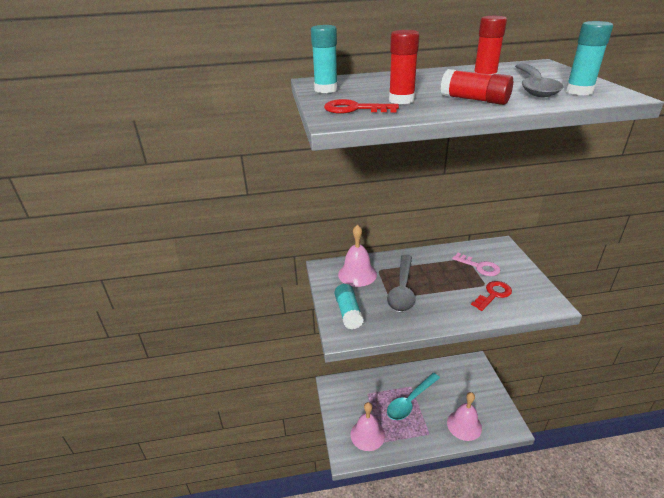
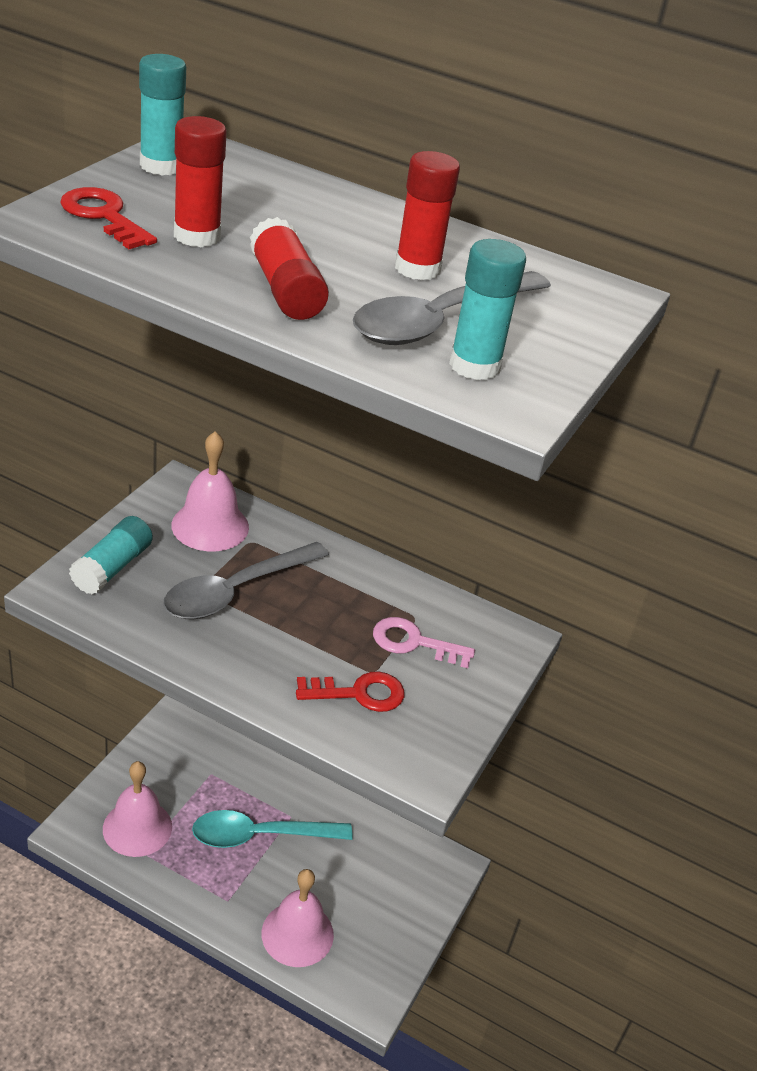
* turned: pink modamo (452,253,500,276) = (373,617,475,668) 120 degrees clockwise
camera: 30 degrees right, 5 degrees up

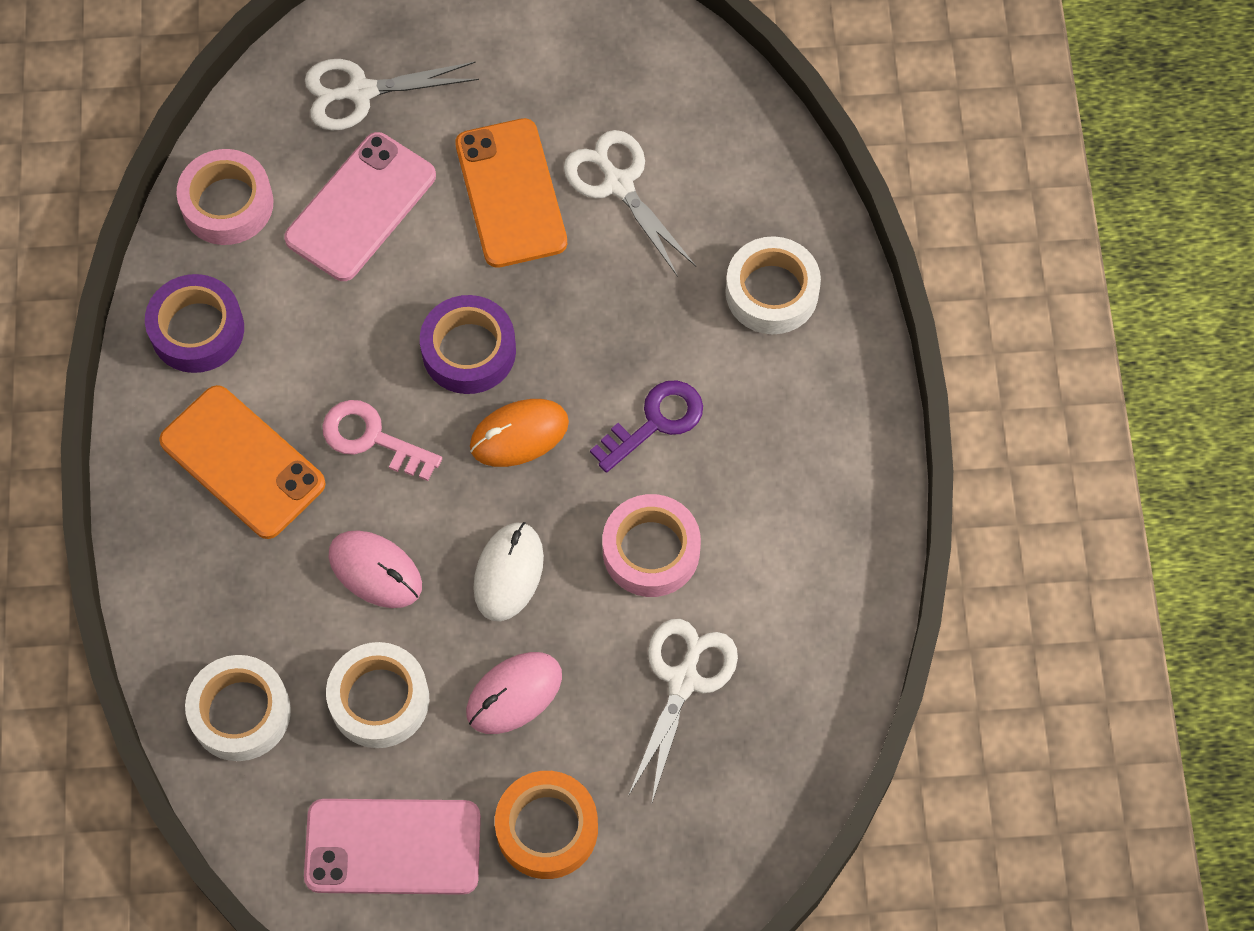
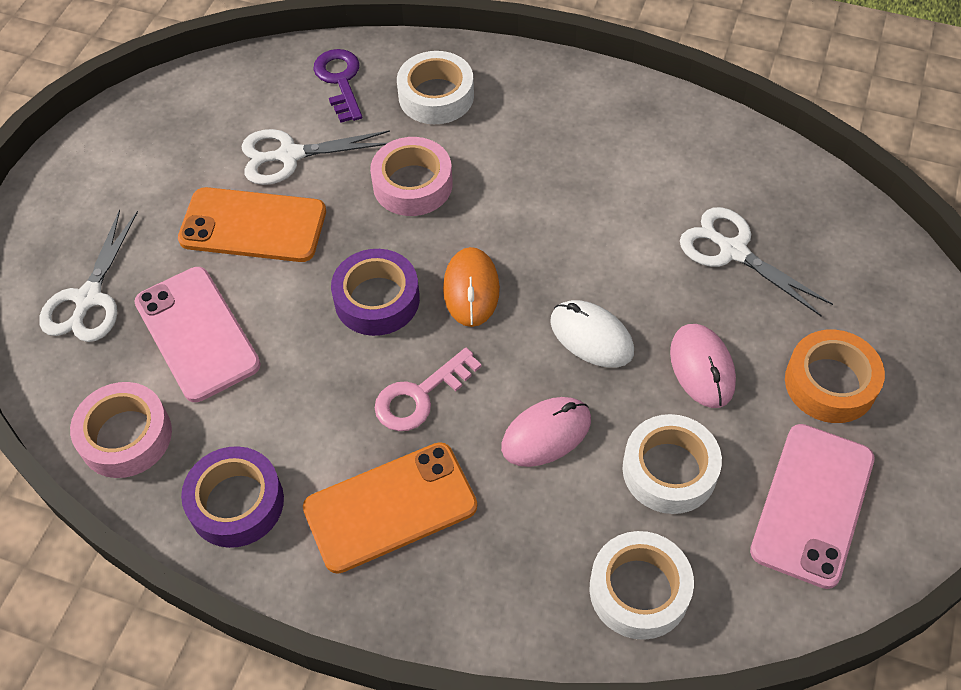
* moved: purple modamo (590,380,703,473) to (313,49,362,123)
* moved: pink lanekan (602,494,701,597) to (370,137,453,216)
camera: 65 degrees left, 10 degrees down

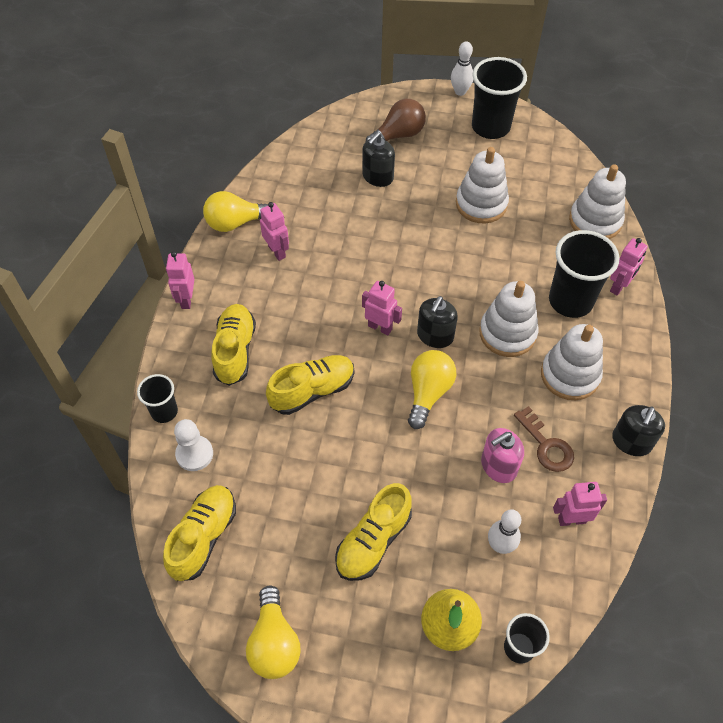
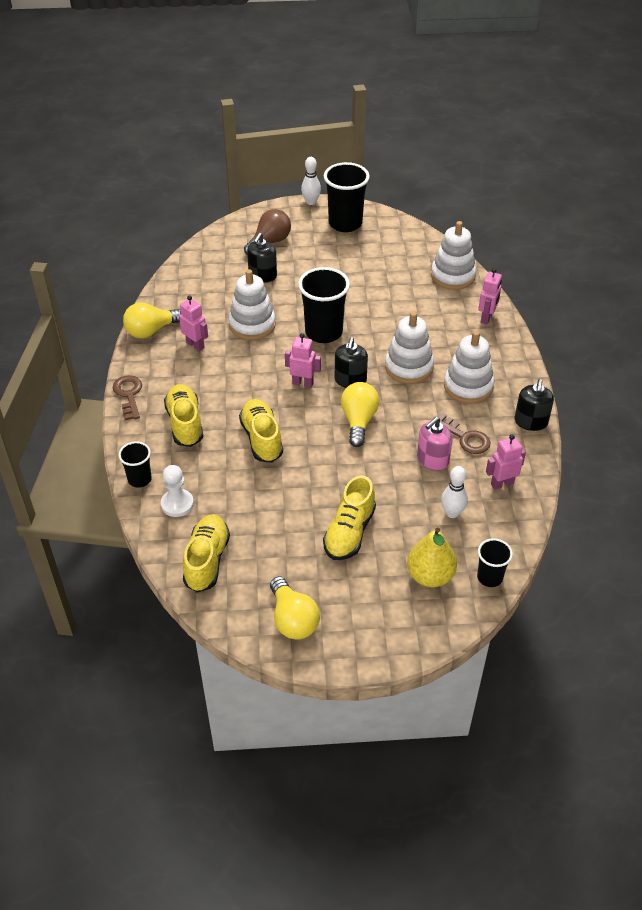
* replaced: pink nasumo (166,251,194,309) to brown modamo (113,375,142,420)
* turned: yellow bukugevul (266,355,354,415) = (239,399,283,463) 60 degrees counterclockwise
* moved: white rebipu (456,147,509,223) to (229,269,276,340)
* moved: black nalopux (549,230,619,318) to (298,267,350,343)
camera: 15 degrees left, 10 degrees down

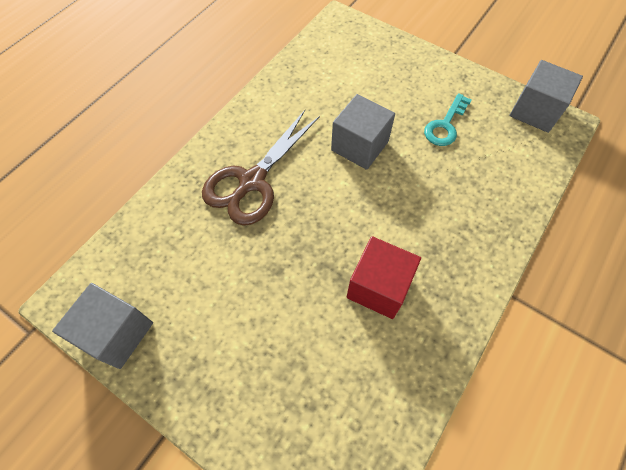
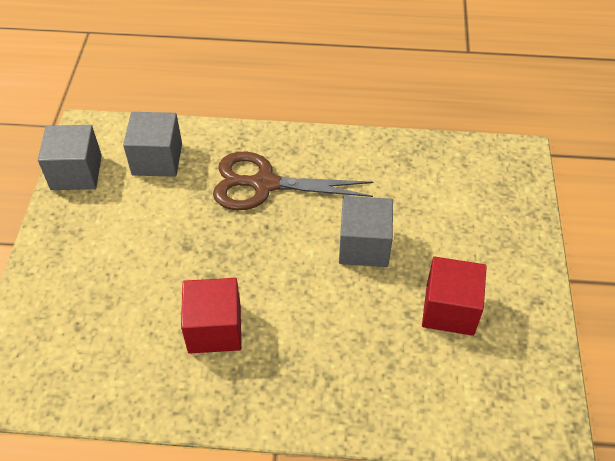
* replaced: turquoise modamo (424,93,472,146) to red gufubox (422,257,487,336)
* moved: grey gufubox (509,60,583,133) to (123,112,182,177)
camera: 60 degrees right, 10 degrees down

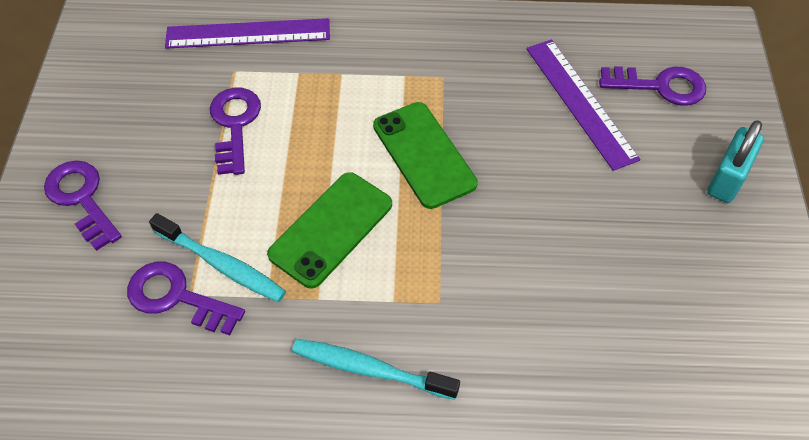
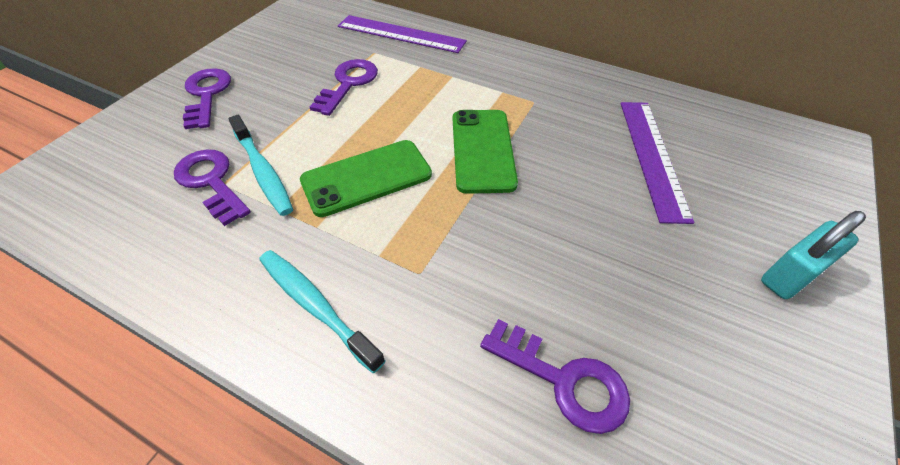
* moved: purple modamo (599,66,706,106) to (480,319,630,434)
camera: 25 degrees right, 5 degrees down

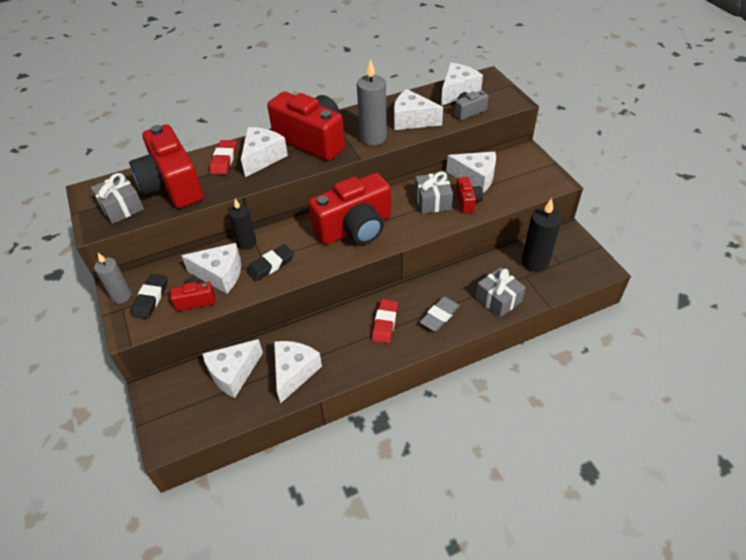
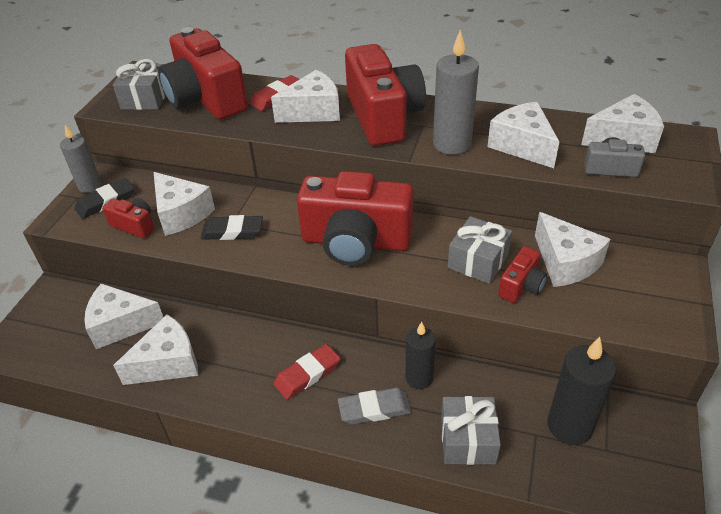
* turned: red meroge (129,124,203,208) = (158,27,248,120) 45 degrees counterclockwise
* moved: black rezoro (229,199,256,250) to (405,321,436,389)
camera: 40 degrees right, 5 degrees down

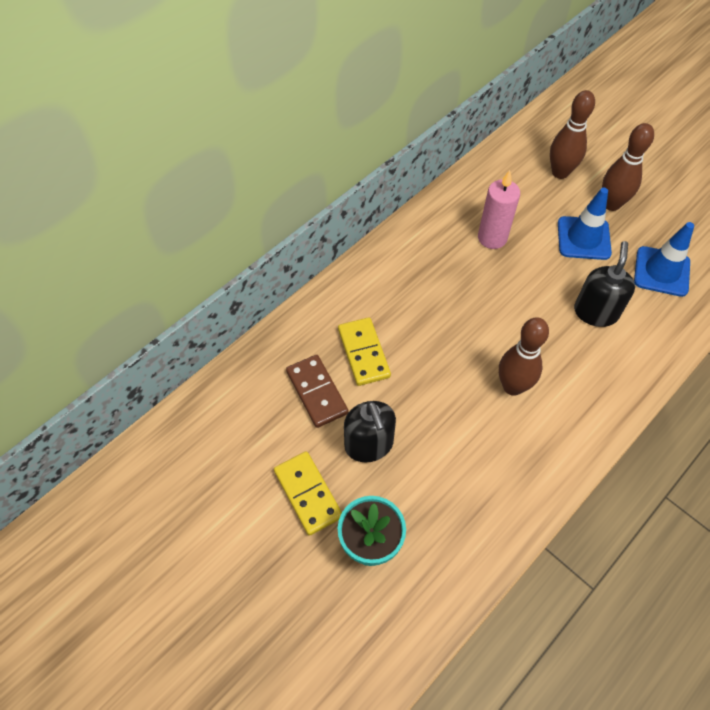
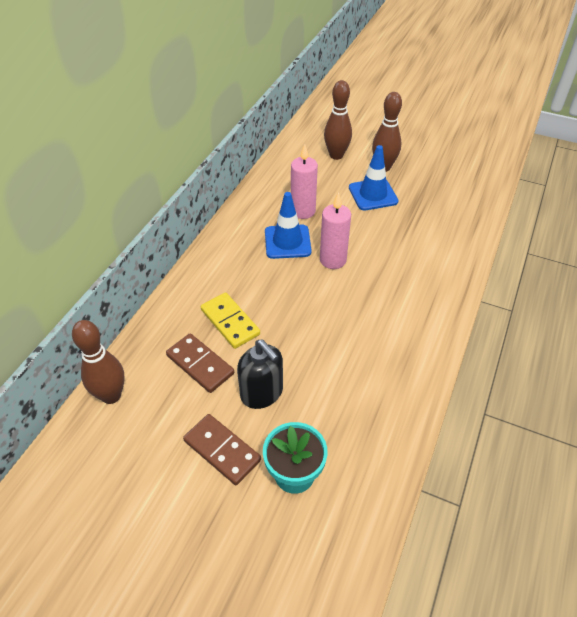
* recoloured: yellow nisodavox (274,451,342,536) to brown nisodavox (183,414,261,485)
* moved: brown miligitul (499,318,549,396) to (72,320,125,404)
* removed: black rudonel (574,241,635,327)
* moved: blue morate (634,222,694,297) to (265,192,312,259)
* added: pink rezoro (320,192,351,269)
camera: 20 degrees left, 10 degrees down

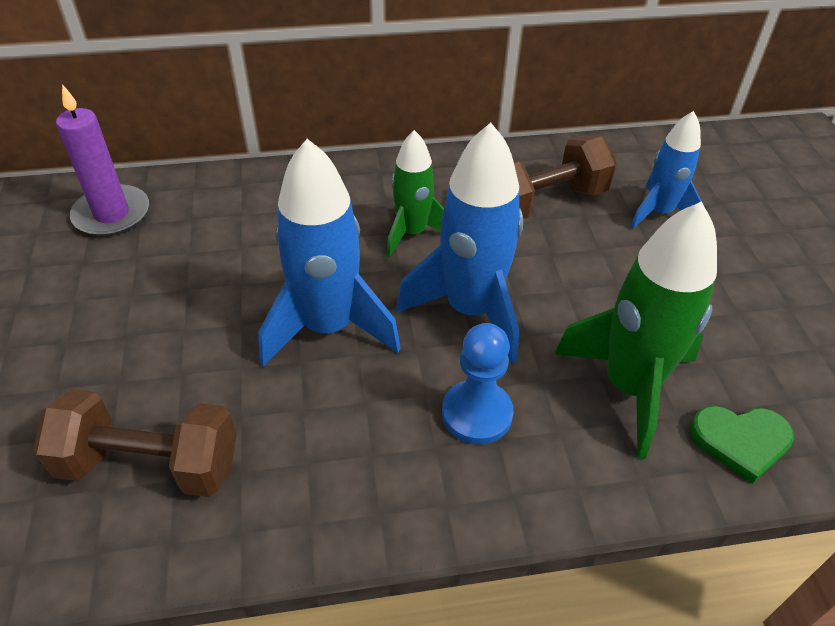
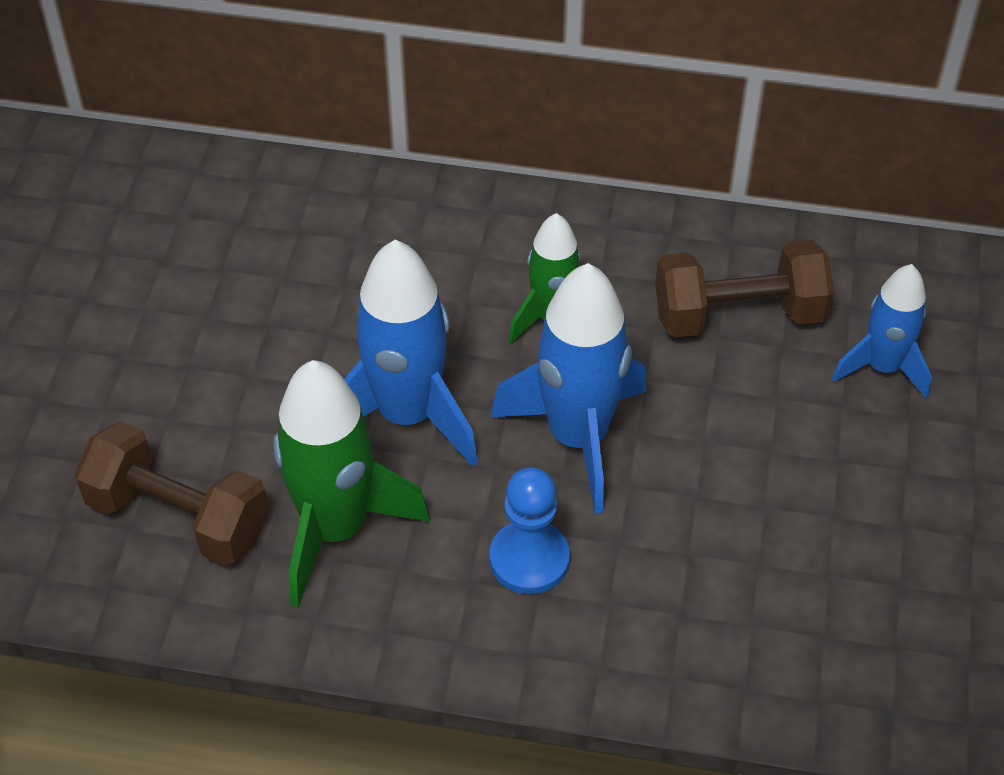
* removed: purple rezoro (56,84,149,237)
* moved: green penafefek (554,201,717,459) to (273,360,430,607)
* removed: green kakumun (690,406,794,484)
camera: 20 degrees right, 5 degrees up

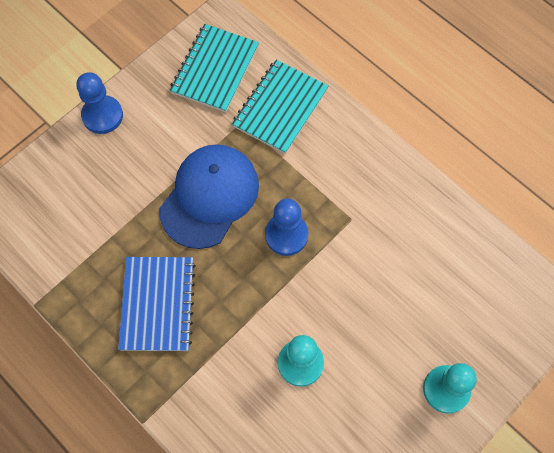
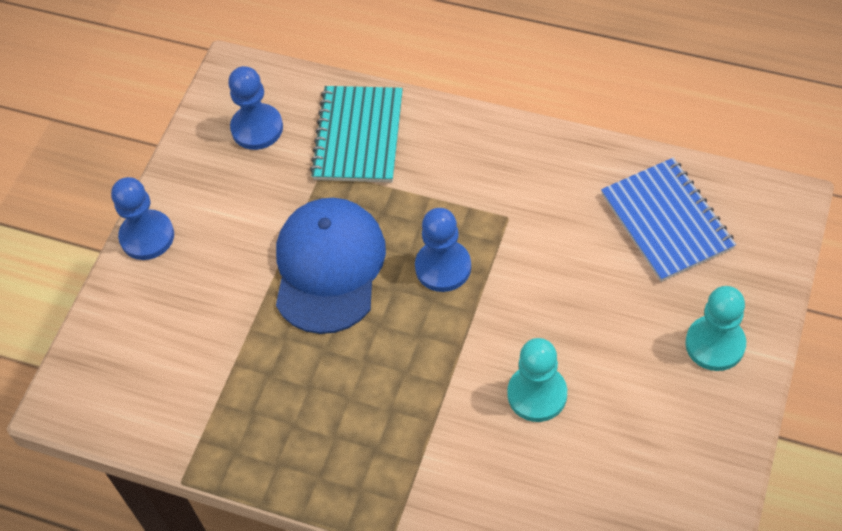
* moved: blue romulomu (118,257,196,351) to (601,158,736,282)
* replaced: turquoise romulomu (170,24,259,113) to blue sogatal (228,66,283,150)
camera: 20 degrees left, 10 degrees down

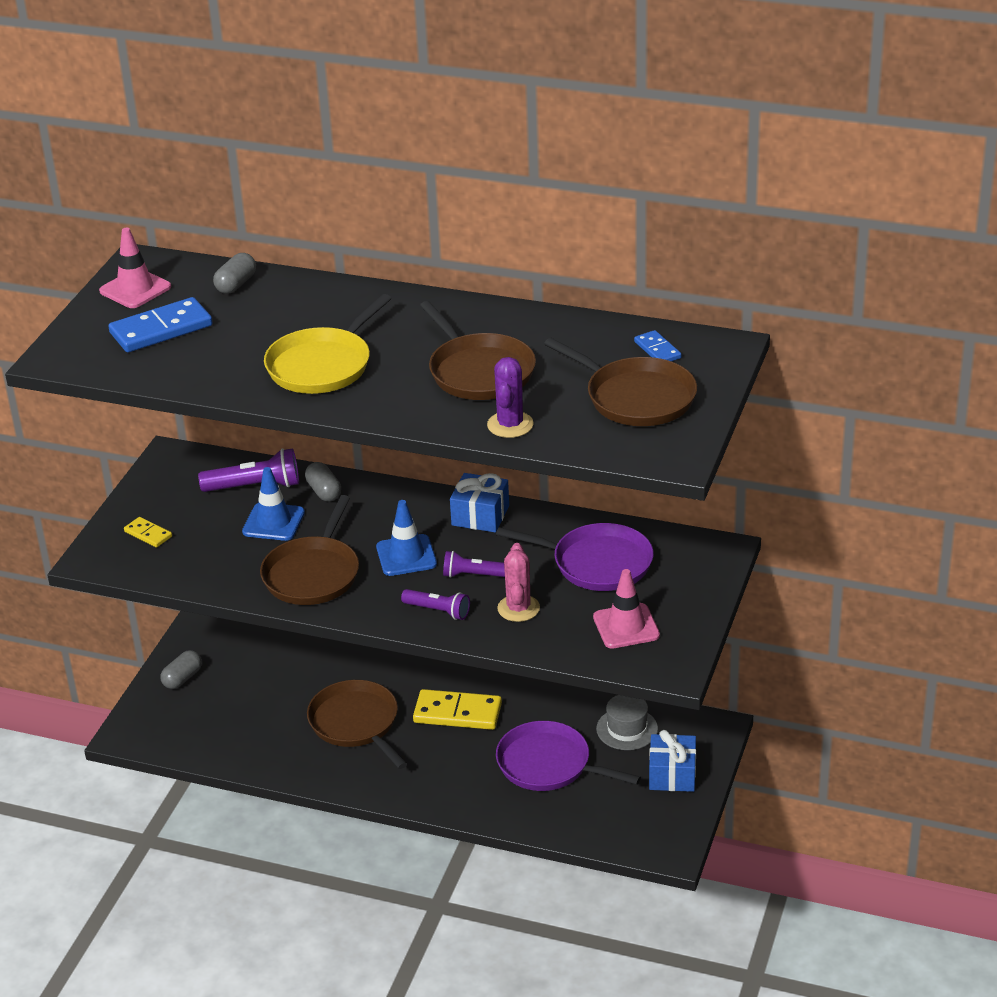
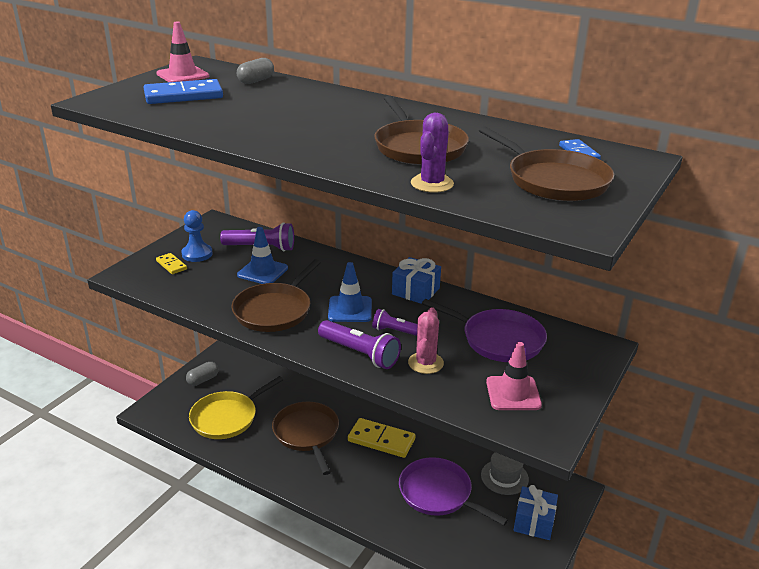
* moved: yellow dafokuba (264,294,392,394) to (189,376,283,439)
* removed: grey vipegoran (305,462,341,502)
* resized: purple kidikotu (401,589,470,620) = (318,320,401,369) x1.54
* added: blue sogatal (182,210,213,262)
camera: 10 degrees right, 5 degrees down

